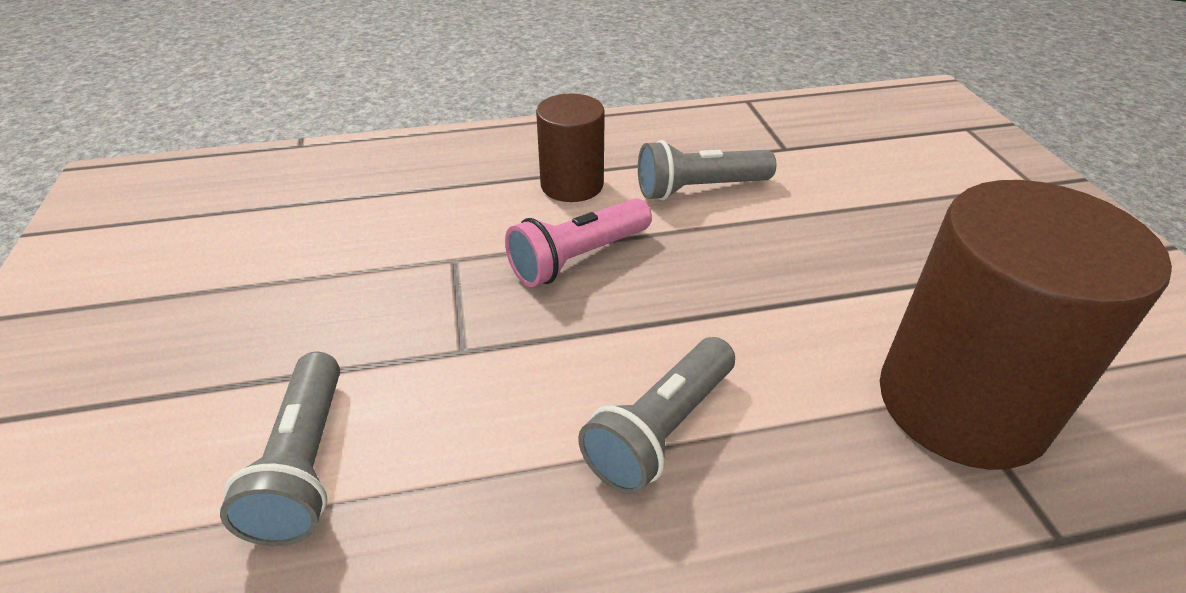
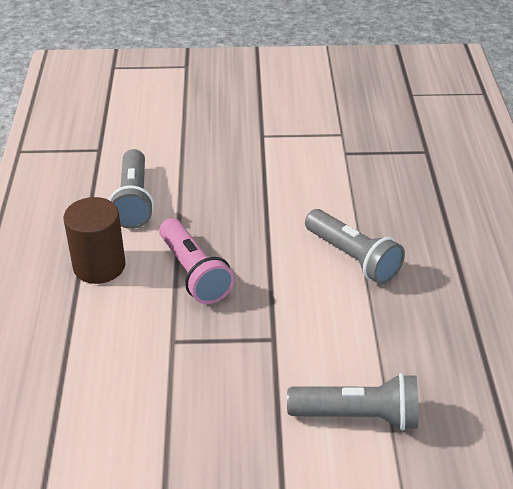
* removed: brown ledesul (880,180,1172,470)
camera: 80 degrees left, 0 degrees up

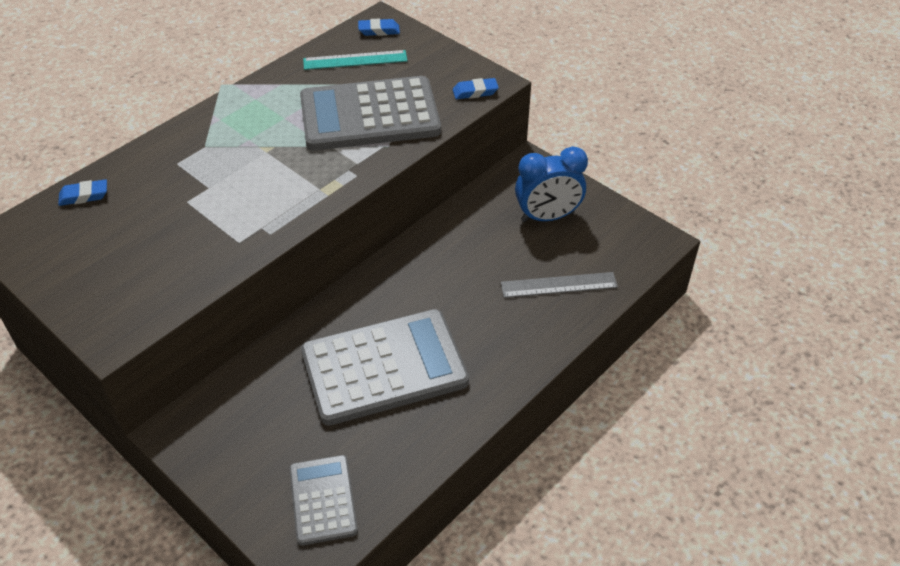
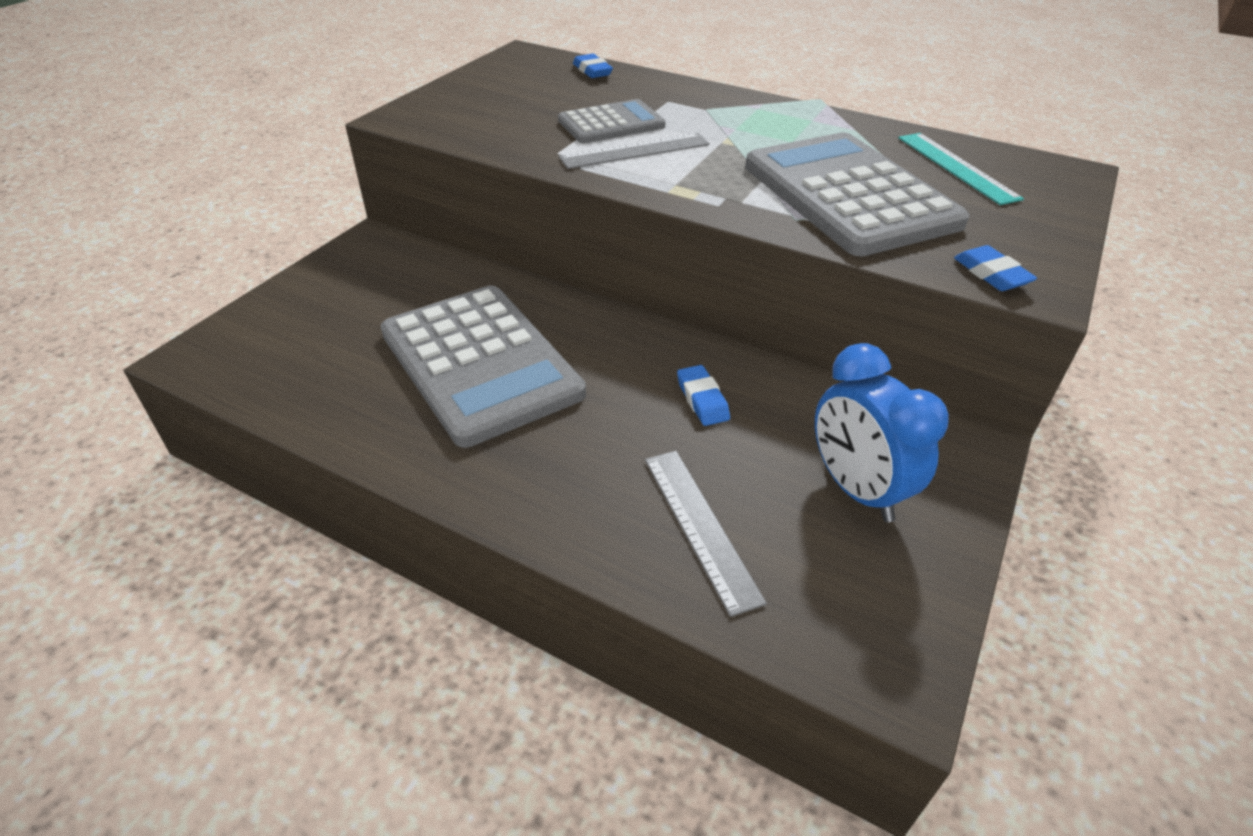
* moved: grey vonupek (289,455,358,546) to (558,99,666,143)
* moved: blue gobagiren (358,19,400,36) to (677,365,730,426)
* added: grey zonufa (559,133,710,169)
camera: 75 degrees right, 5 degrees down

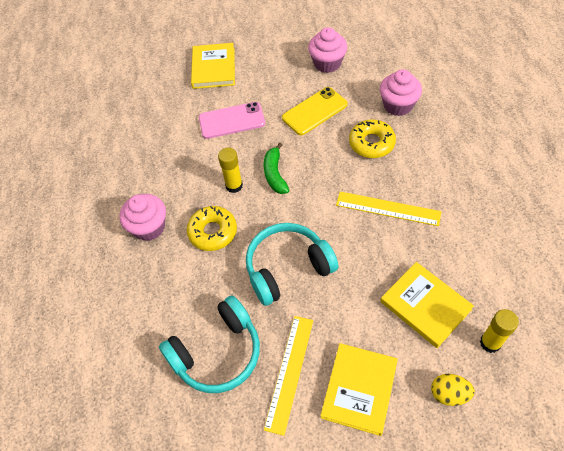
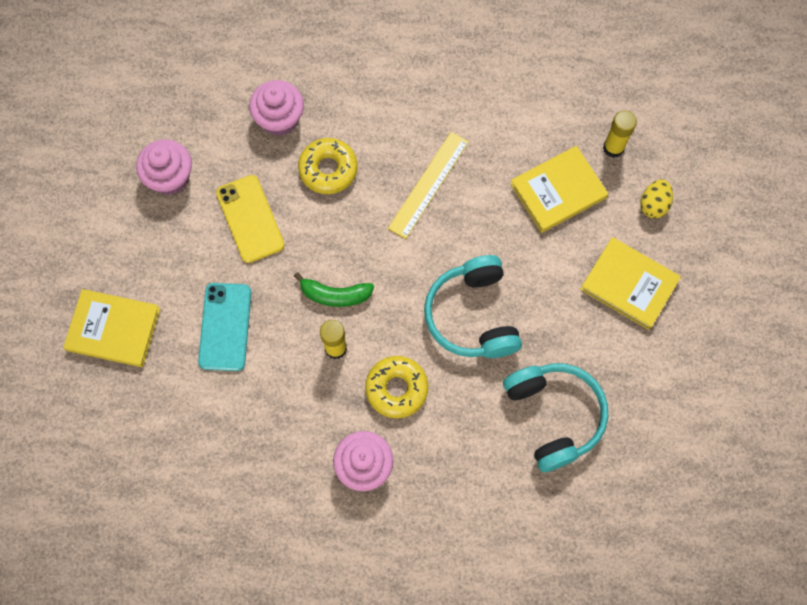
* recoloured: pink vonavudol (199,102,265,139) to turquoise vonavudol (198,283,251,371)
* removed: yellow zonufa (264,316,313,436)
camera: 80 degrees left, 15 degrees up

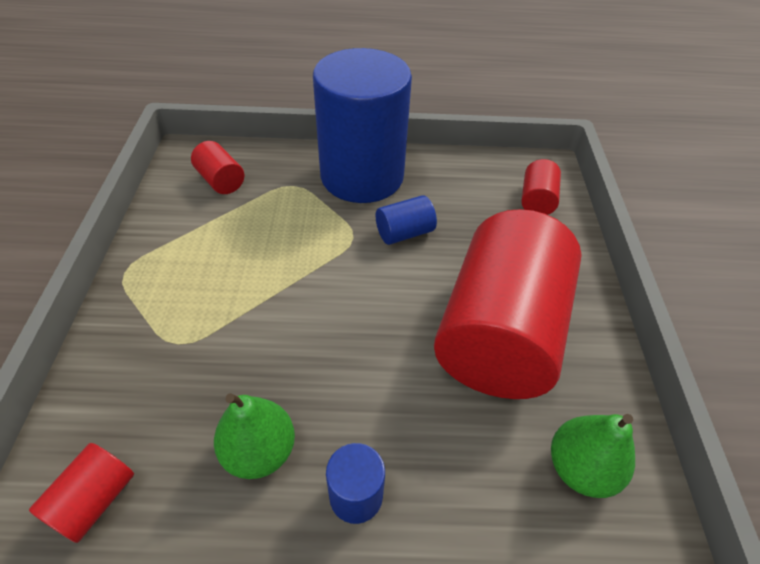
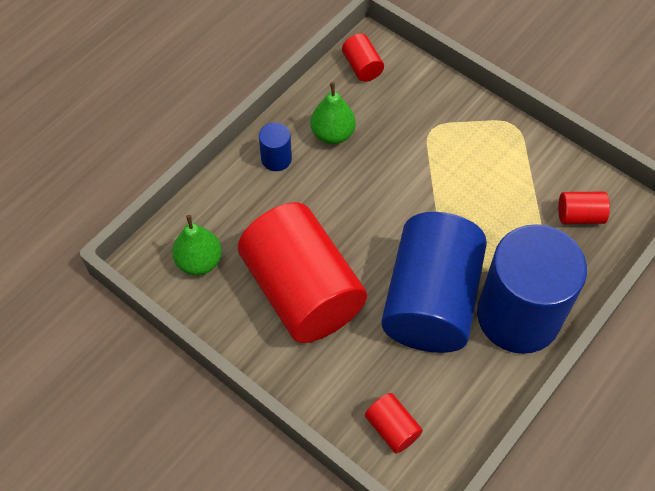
* resized: blue ledesul (376,195,437,245) = (381,212,487,353) x2.49
camera: 130 degrees right, 10 degrees up

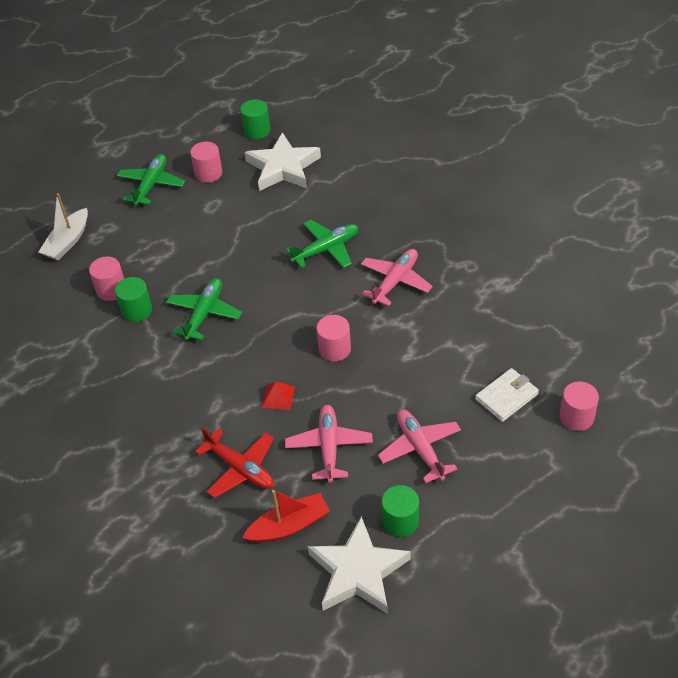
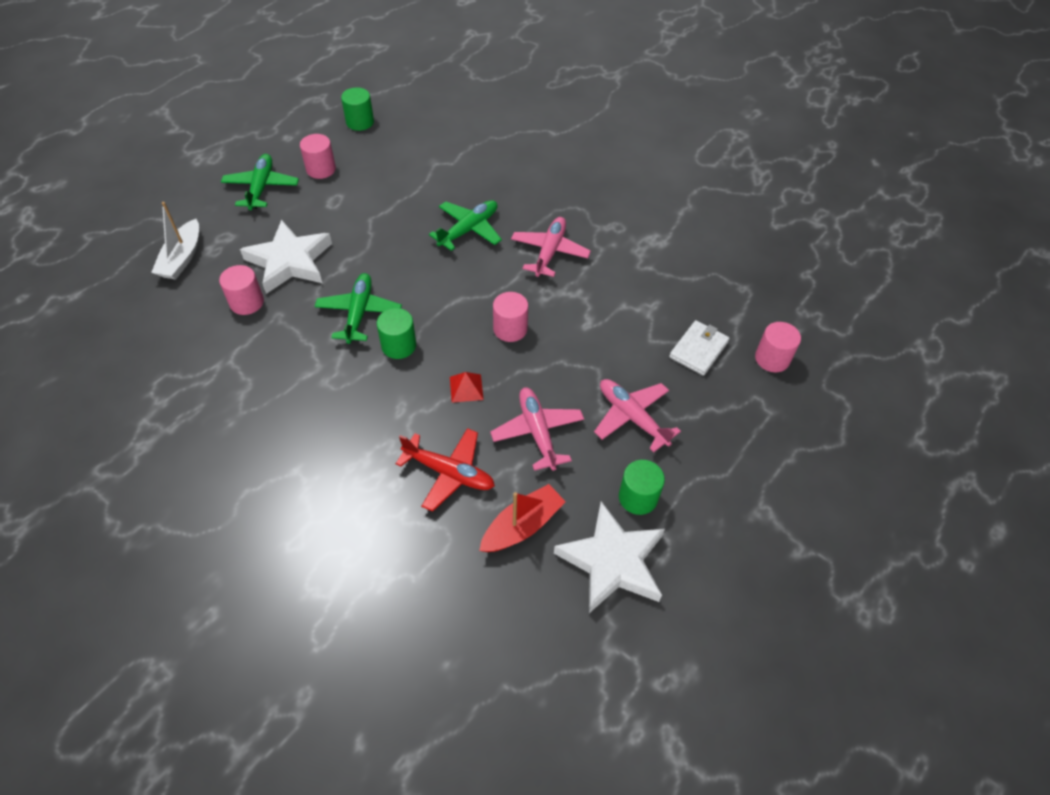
* moved: green ledesul (115,277,152,322) to (377,308,416,359)
* moved: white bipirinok (245,132,321,191) to (240,220,332,294)
camera: 20 degrees left, 5 degrees up

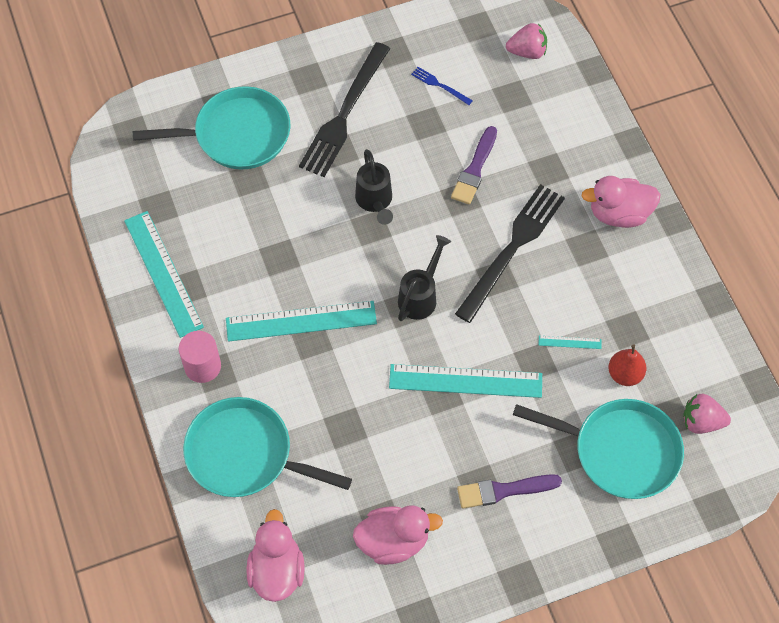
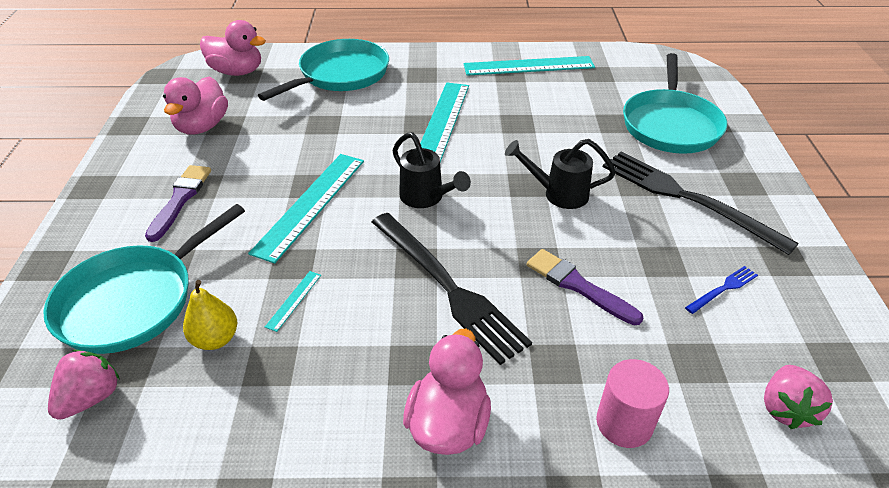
* moved: pink ledesul (179,331,221,383) to (596,359,669,448)
* recoloured: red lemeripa (608,344,646,386) to yellow lemeripa (183,280,237,350)
camera: 110 degrees right, 20 degrees down

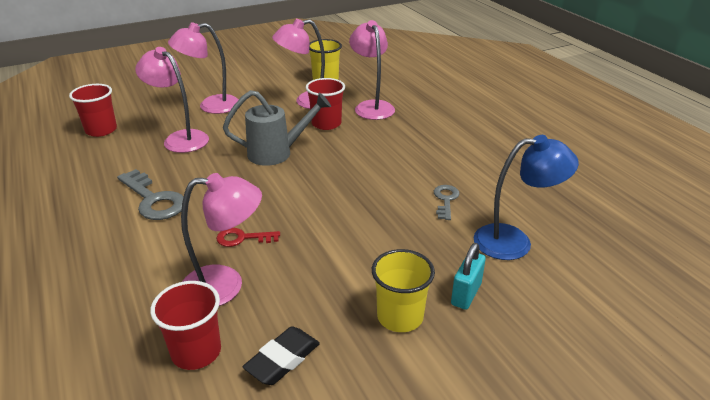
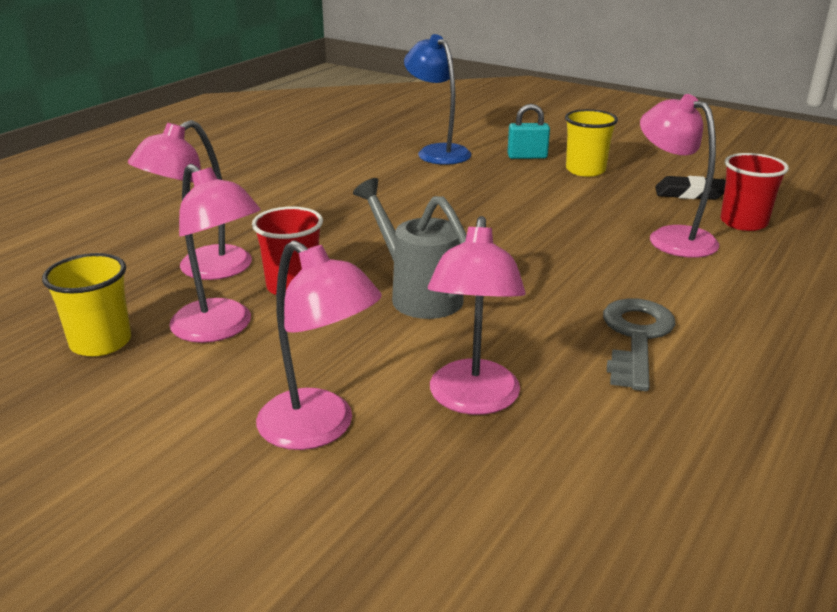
* removed: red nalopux (69,84,117,137)
* removed: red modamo (216,228,280,247)
* removed: grey modamo (434,185,460,220)
camera: 120 degrees left, 5 degrees down

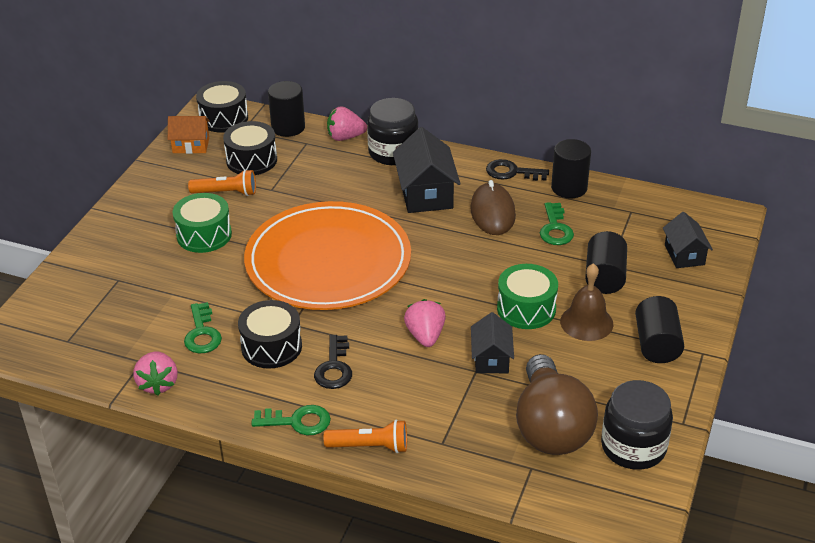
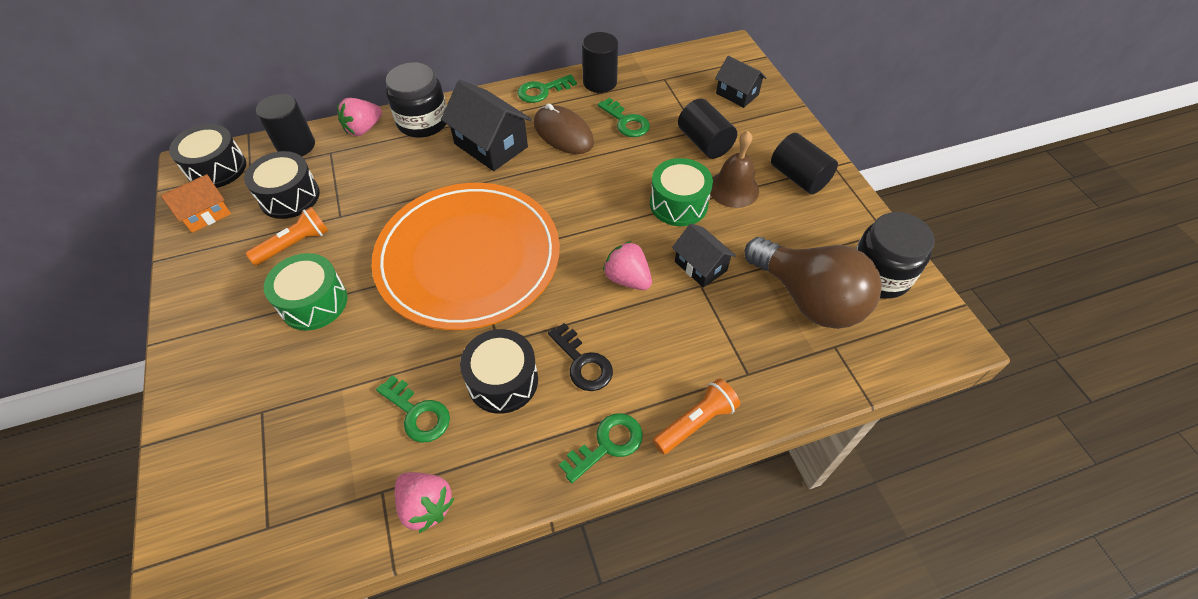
* recoloured: black modamo (486,159,549,181) to green modamo (517,74,577,103)
camera: 40 degrees left, 15 degrees up

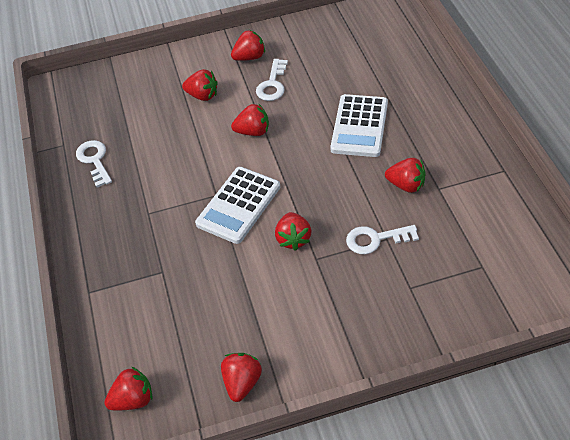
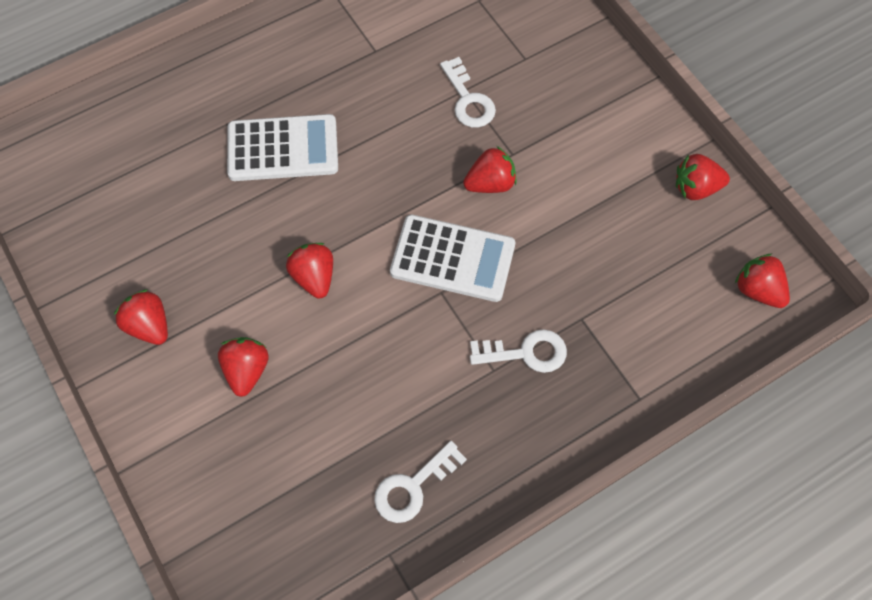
* moved: white modamo (256,59,288,101) to (470,329,567,373)
* removed: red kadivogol (385,158,426,193)
camera: 110 degrees left, 15 degrees up

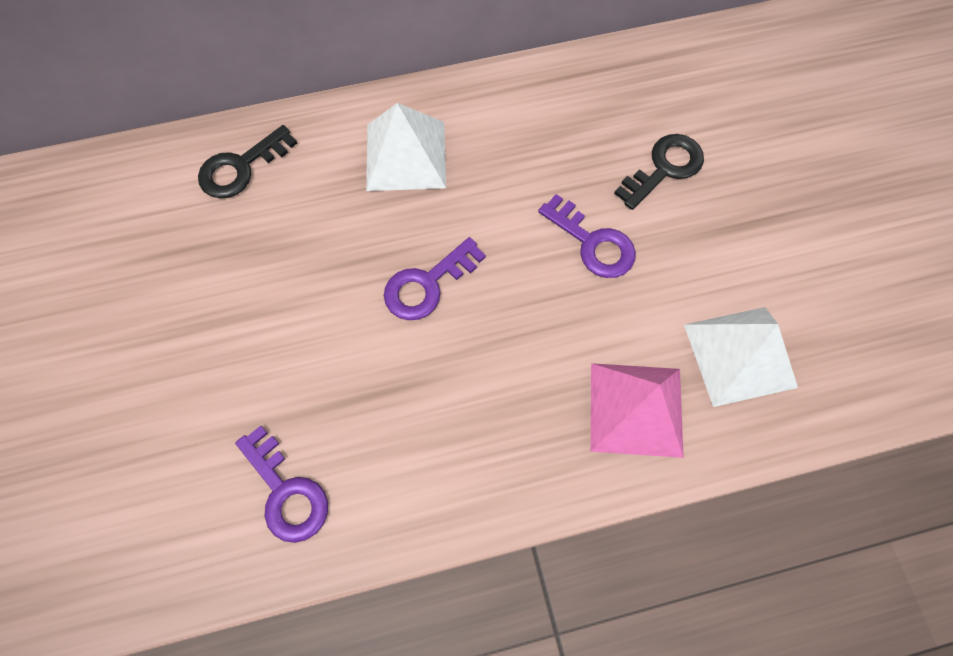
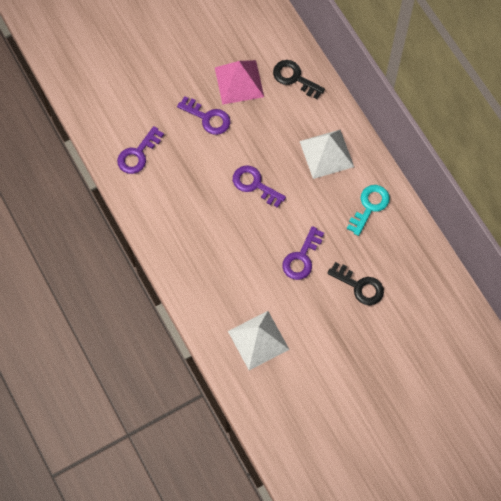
* moved: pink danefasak (591,363,684,458) to (215,60,264,105)
* added: purple modamo (177,96,230,135)
* added: turquoise modamo (347,185,390,236)
camera: 75 degrees right, 0 degrees up

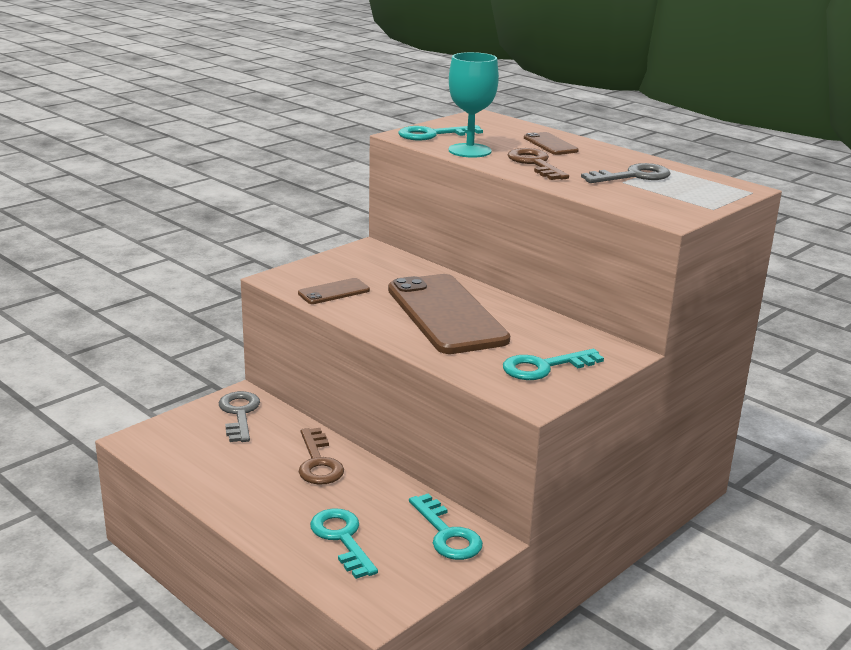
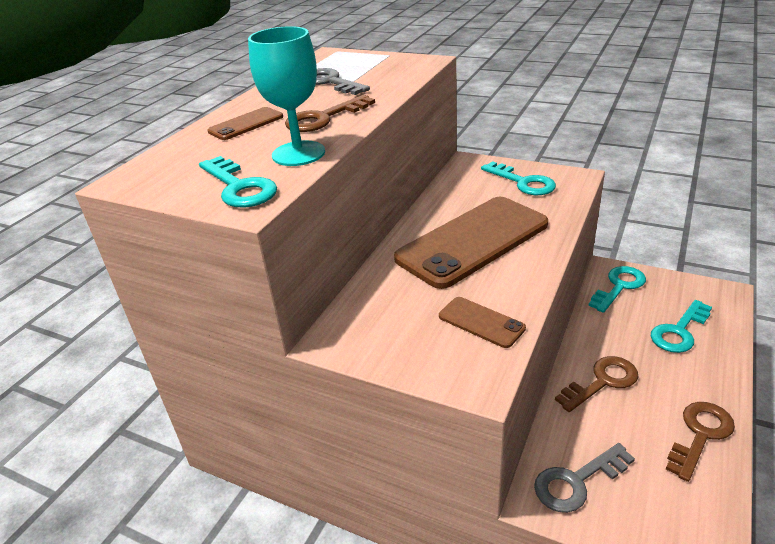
* added: brown modamo (666,402,735,482)
camera: 105 degrees left, 10 degrees up

